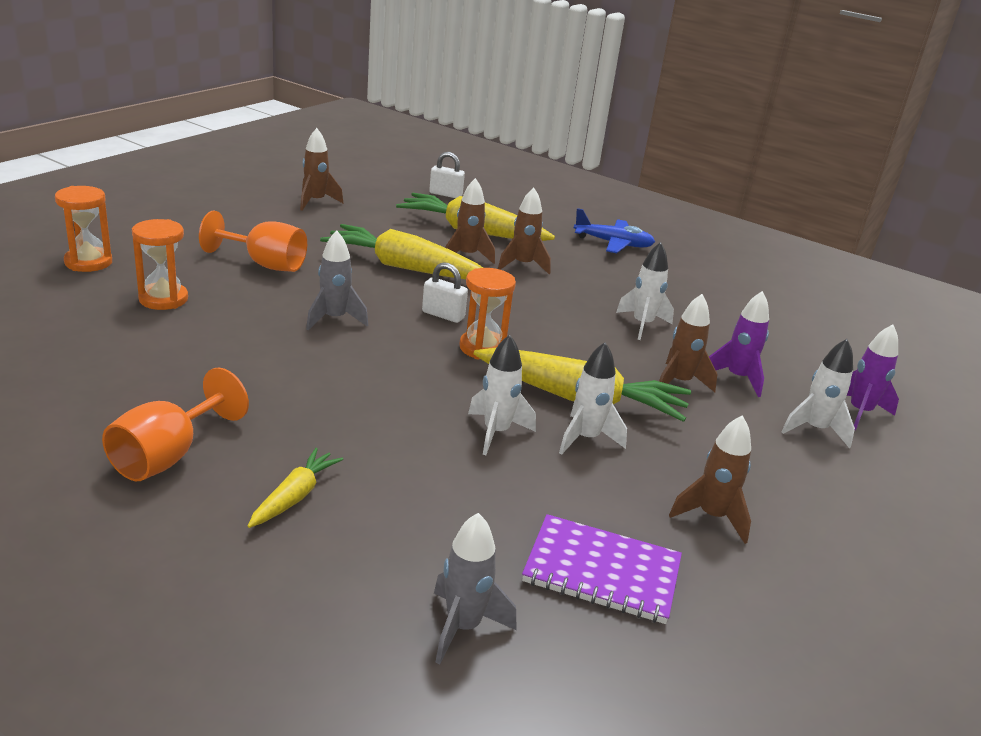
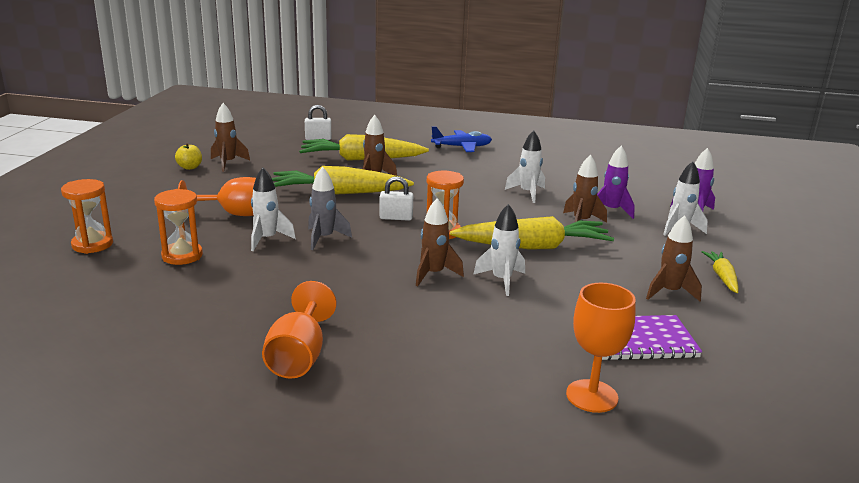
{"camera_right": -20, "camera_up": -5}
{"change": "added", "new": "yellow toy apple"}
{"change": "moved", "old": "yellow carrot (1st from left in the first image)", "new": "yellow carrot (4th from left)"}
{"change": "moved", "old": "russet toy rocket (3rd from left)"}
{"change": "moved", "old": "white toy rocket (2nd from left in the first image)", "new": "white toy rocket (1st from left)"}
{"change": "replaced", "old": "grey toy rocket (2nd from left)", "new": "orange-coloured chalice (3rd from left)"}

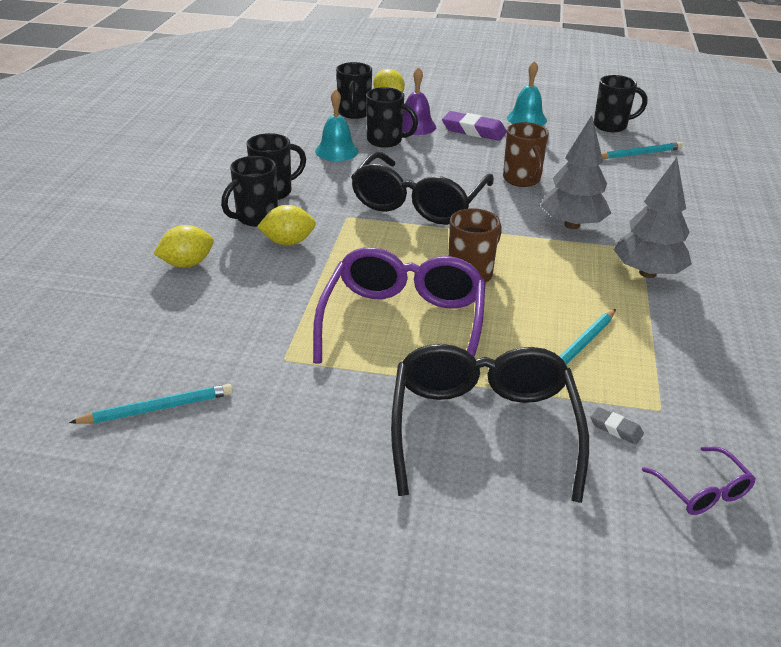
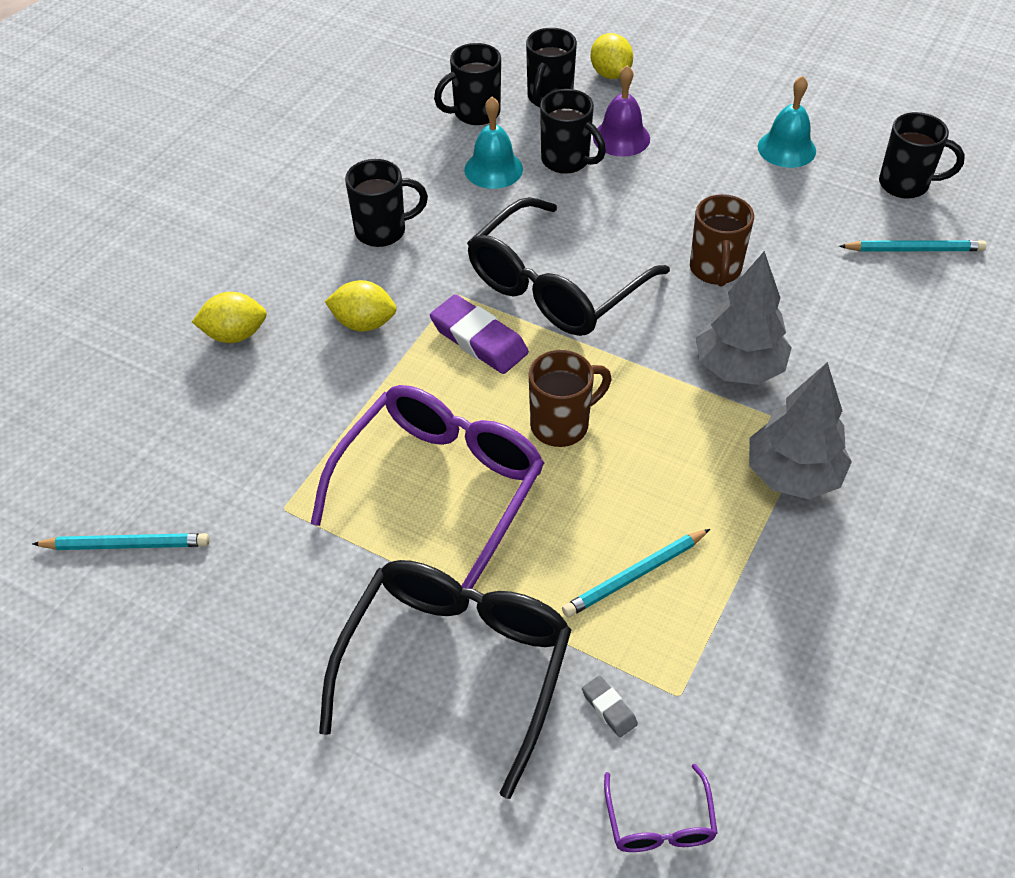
{"camera_right": 20, "camera_up": 15}
{"change": "moved", "old": "black coffee mug (1st from left in the first image)", "new": "black coffee mug (2nd from left)"}
{"change": "moved", "old": "purple gum eraser"}

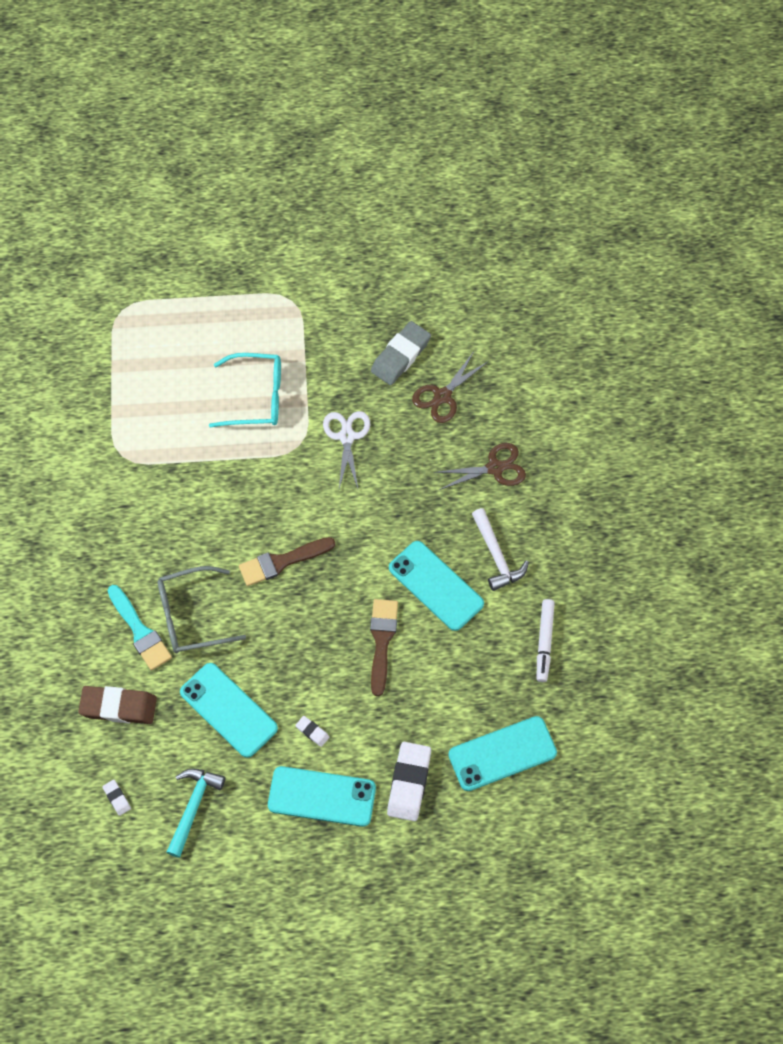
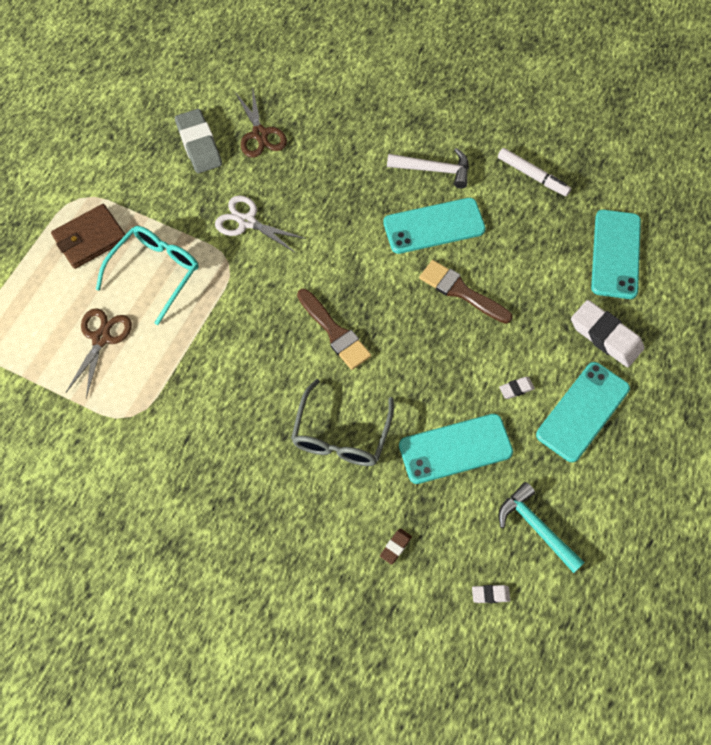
{"camera_right": -60, "camera_up": 0}
{"change": "removed", "old": "teal brush"}
{"change": "added", "new": "russet wallet"}
{"change": "moved", "old": "russet scissors (2nd from left in the first image)", "new": "russet scissors (1st from left)"}
{"change": "turned", "old": "russet brush (1st from left)", "degrees": -45}
{"change": "resized", "old": "russet gum eraser", "factor": 0.46}

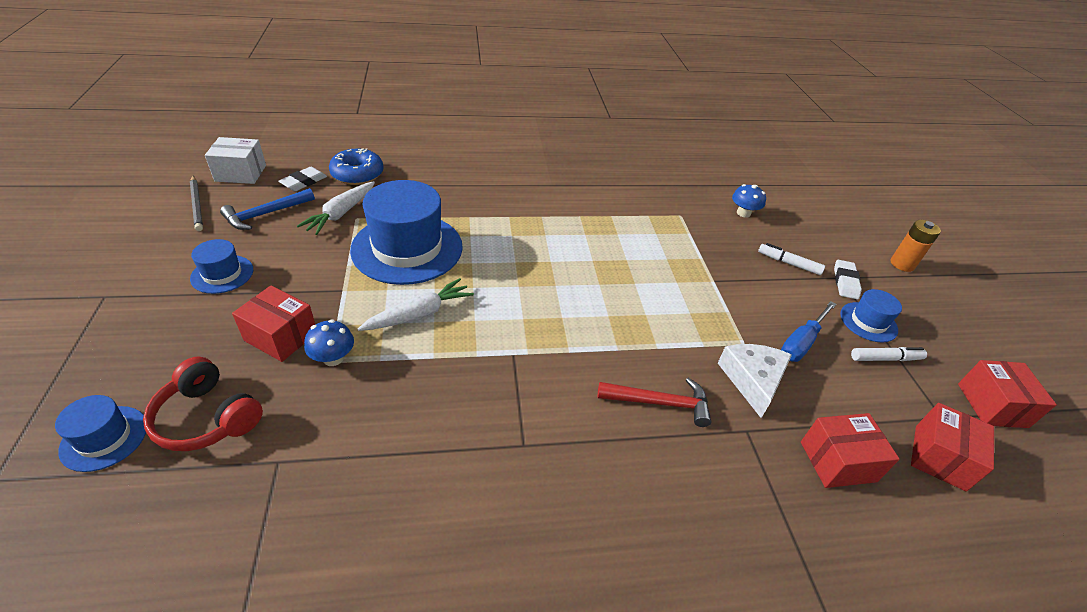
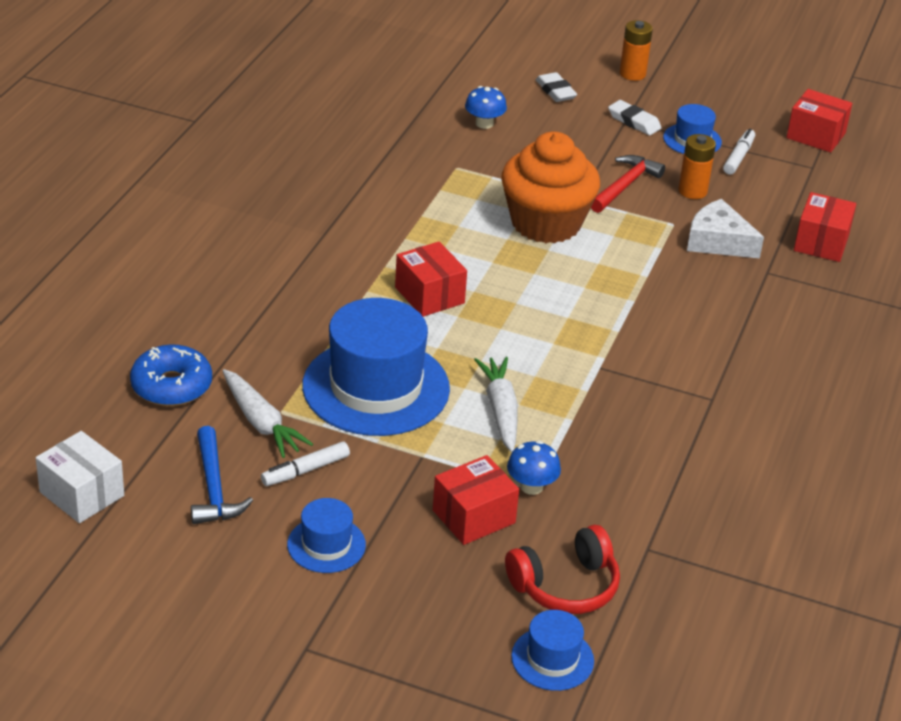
{"camera_right": -60, "camera_up": -5}
{"change": "removed", "old": "grey lead pencil"}
{"change": "added", "new": "orange-coloured cupcake"}
{"change": "moved", "old": "white gum eraser (1st from left)"}
{"change": "moved", "old": "crimson claw hammer"}
{"change": "moved", "old": "white felt pen (1st from left)"}
{"change": "moved", "old": "crimson box (3rd from left in the first image)", "new": "crimson box (1st from left)"}
{"change": "replaced", "old": "blue hand screwdriver", "new": "orange-coloured battery (2nd from left)"}
{"change": "turned", "old": "white box", "degrees": -75}

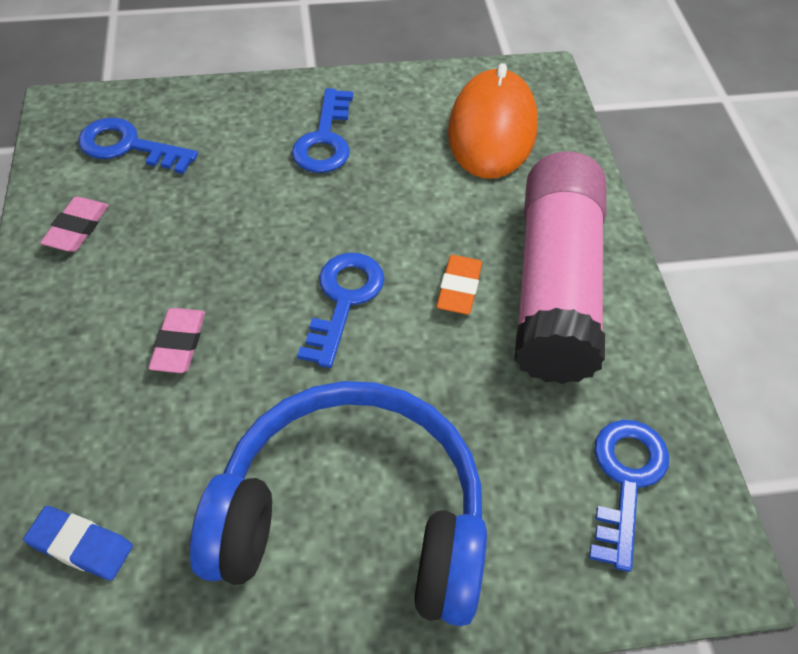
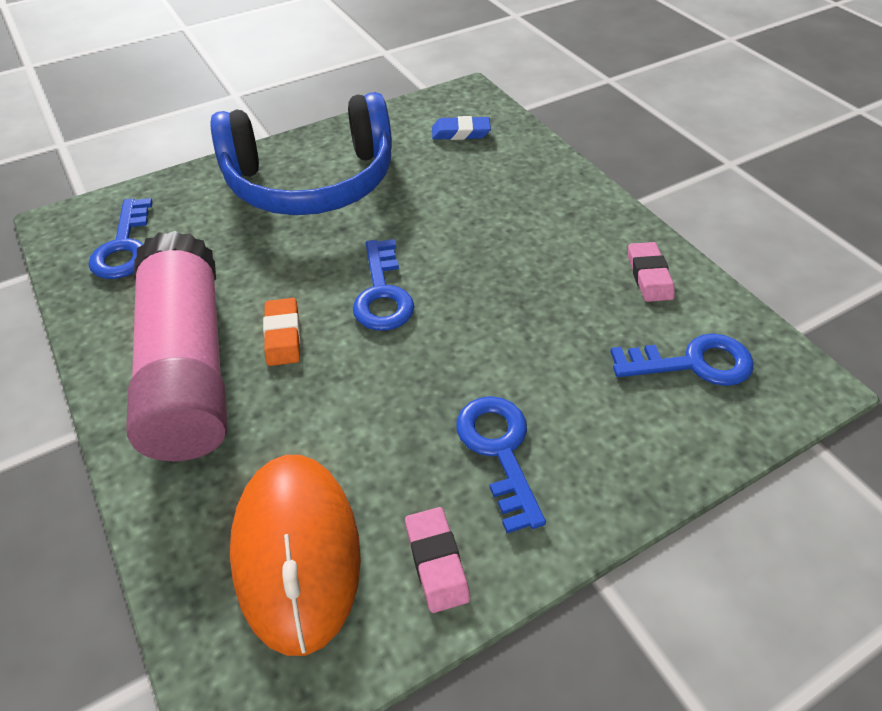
{"camera_right": 160, "camera_up": -5}
{"change": "moved", "old": "rosy gum eraser (2nd from left in the first image)", "new": "rosy gum eraser (1st from left)"}

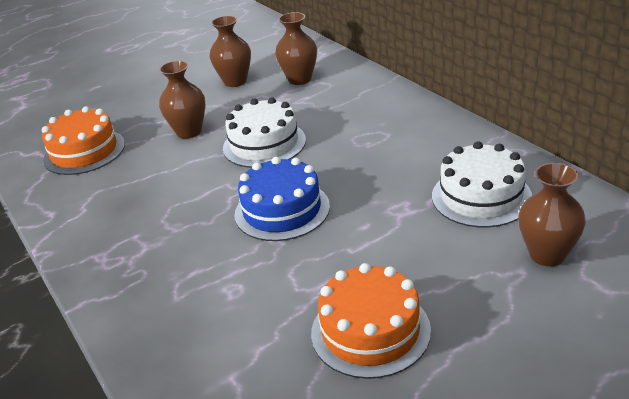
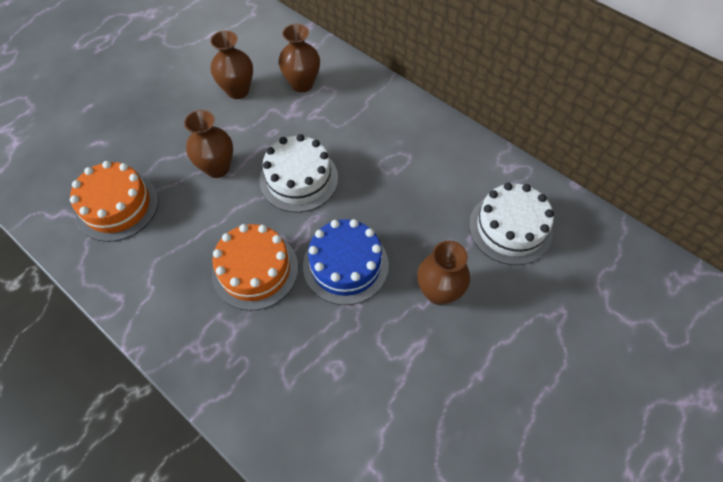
{"camera_right": -20, "camera_up": 25}
{"change": "moved", "old": "orange-coloured gateau (2nd from left)"}
{"change": "moved", "old": "russet tall vase (4th from left)"}

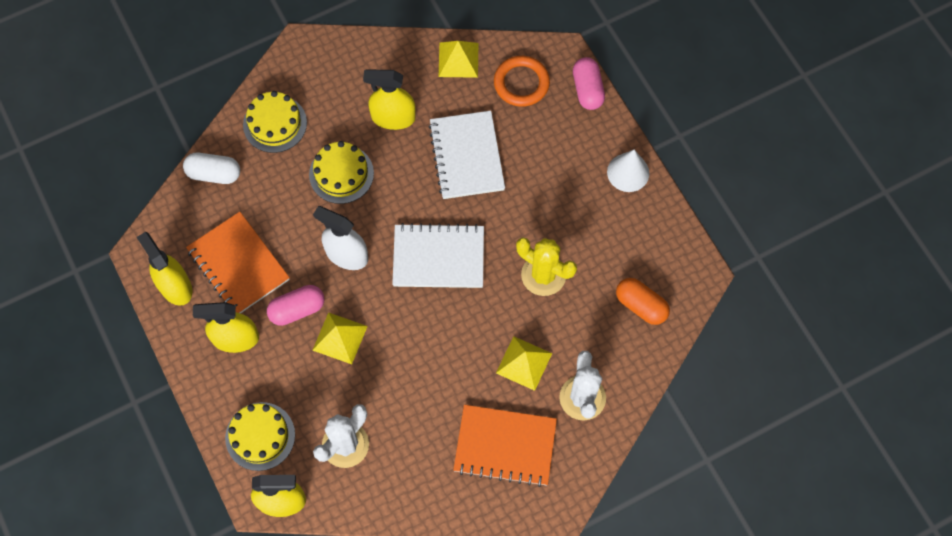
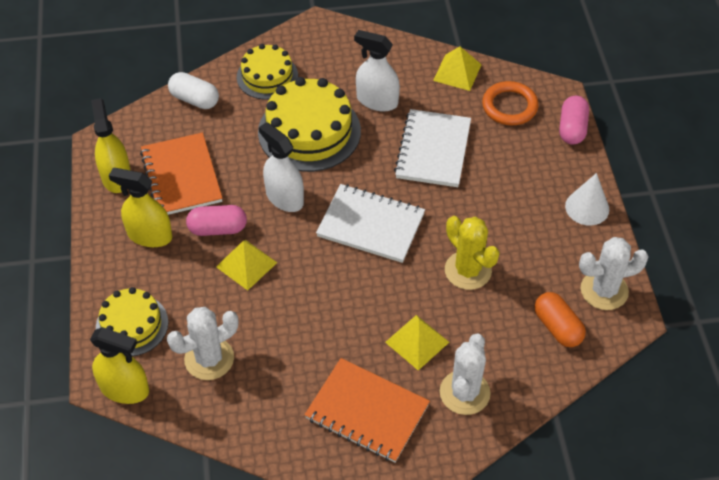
{"camera_right": 20, "camera_up": -15}
{"change": "added", "new": "white saguaro cactus (3rd from left)"}
{"change": "recoloured", "old": "yellow spray cleaner (4th from left)", "new": "white spray cleaner (2nd from left)"}
{"change": "resized", "old": "yellow gateau (3rd from left)", "factor": 1.61}

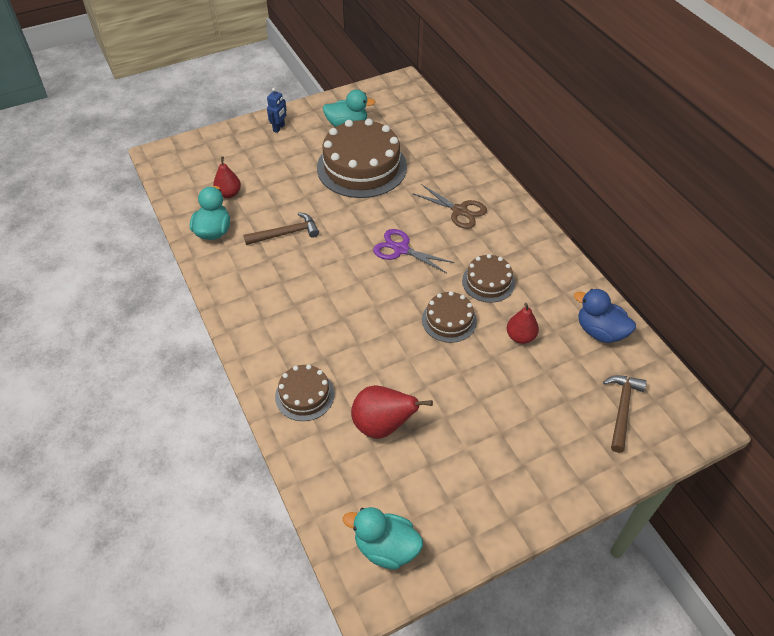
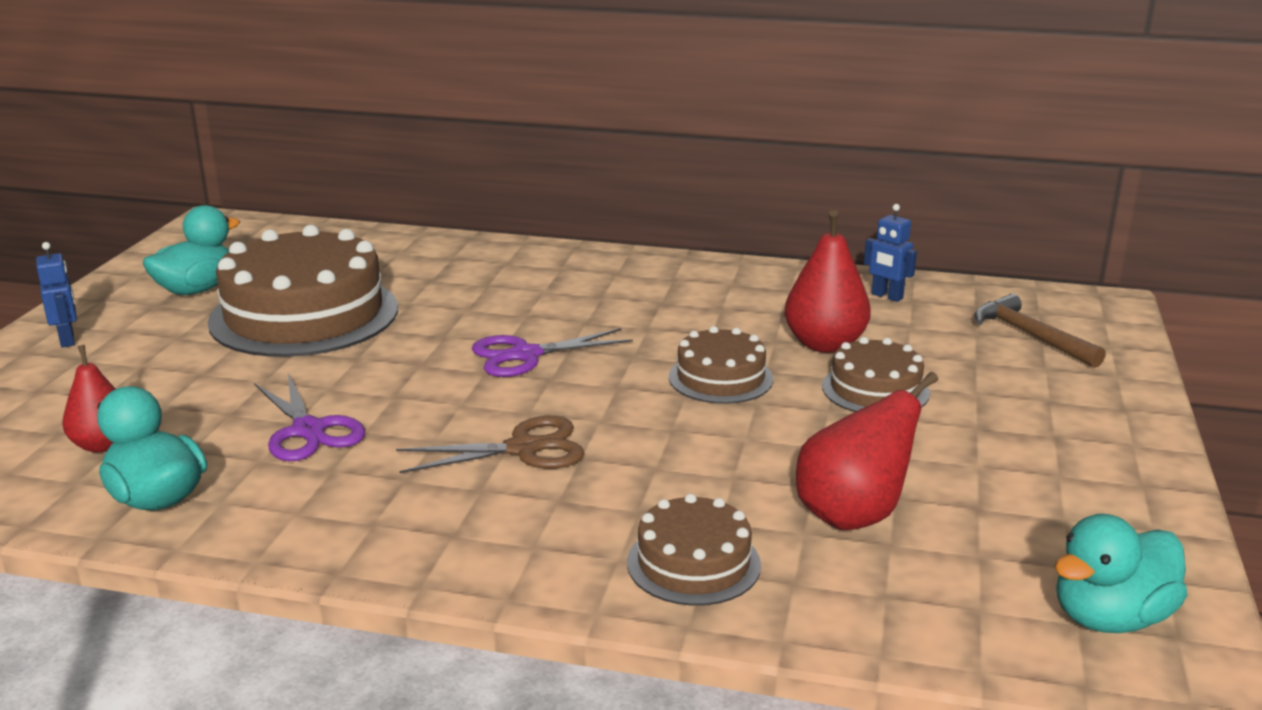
{"camera_right": -50, "camera_up": -25}
{"change": "moved", "old": "russet scissors"}
{"change": "moved", "old": "russet gateau (4th from left)"}
{"change": "replaced", "old": "russet claw hammer (1st from left)", "new": "purple scissors (1st from left)"}
{"change": "replaced", "old": "blue duck", "new": "blue robot (2nd from left)"}
{"change": "resized", "old": "crimson pear fruit (3rd from left in the first image)", "factor": 1.51}

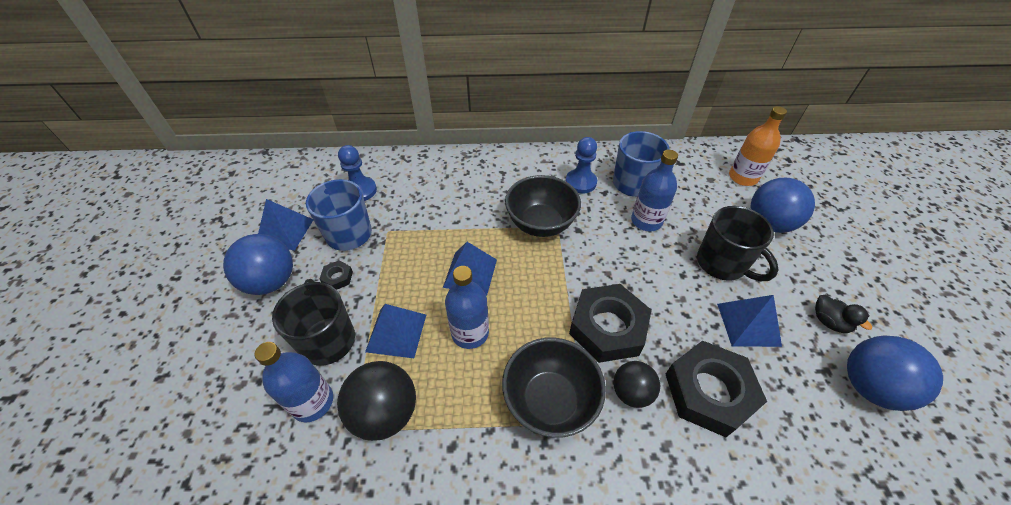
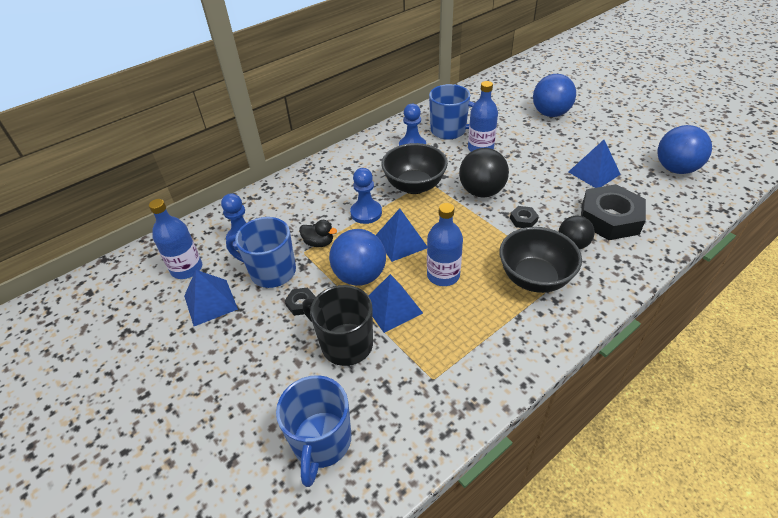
{"camera_right": -35, "camera_up": -5}
{"change": "removed", "old": "black coffee mug (2nd from left)"}
{"change": "removed", "old": "orange-coloured drink bottle"}
{"change": "added", "new": "blue coffee mug (2nd from left)"}
{"change": "added", "new": "blue chess pawn (2nd from left)"}
{"change": "moved", "old": "blue sphere (1st from left)"}
{"change": "moved", "old": "blue drink bottle (1st from left)"}
{"change": "moved", "old": "black sphere (1st from left)"}
{"change": "moved", "old": "black duck"}
{"change": "resized", "old": "black hexagon nut (2nd from left)", "factor": 0.42}

